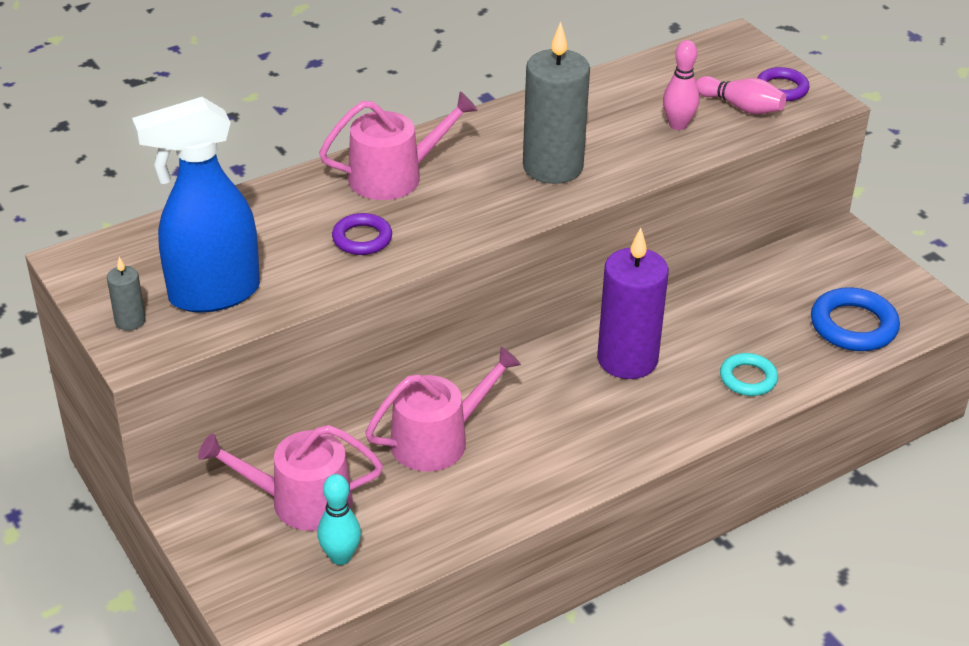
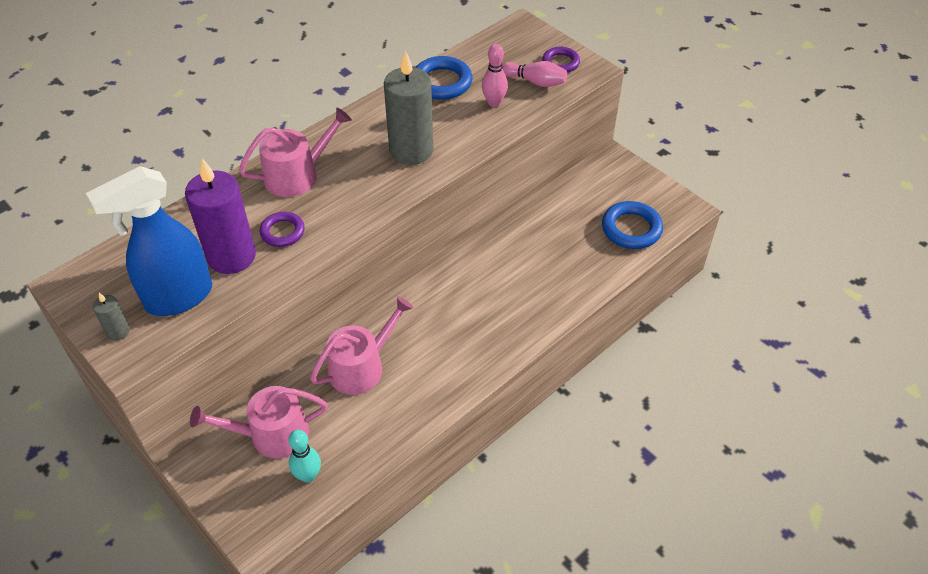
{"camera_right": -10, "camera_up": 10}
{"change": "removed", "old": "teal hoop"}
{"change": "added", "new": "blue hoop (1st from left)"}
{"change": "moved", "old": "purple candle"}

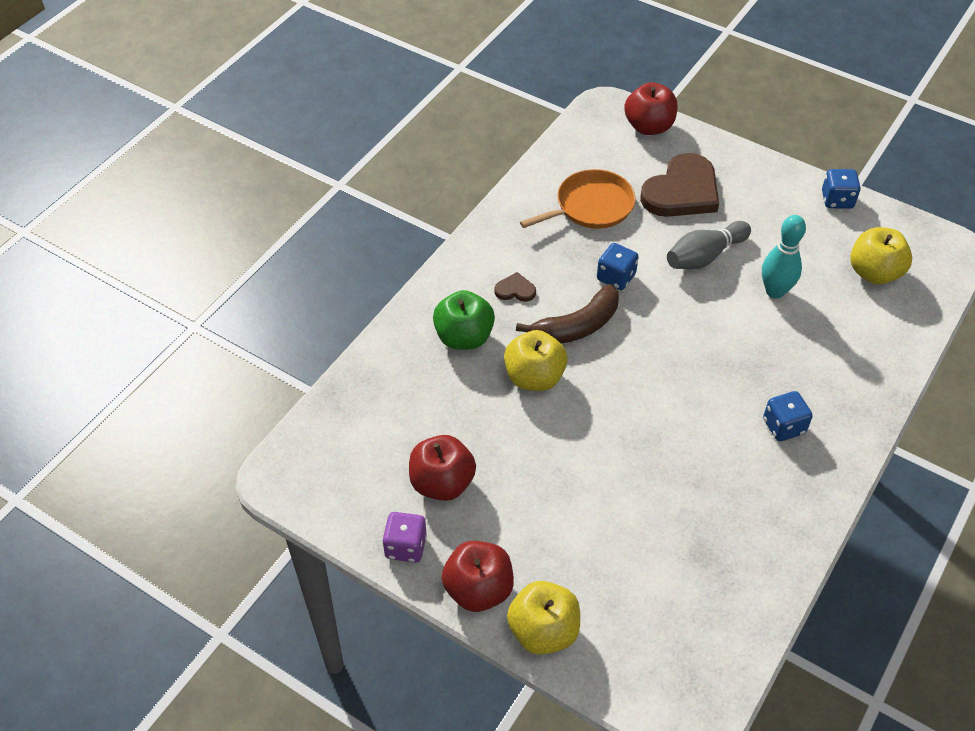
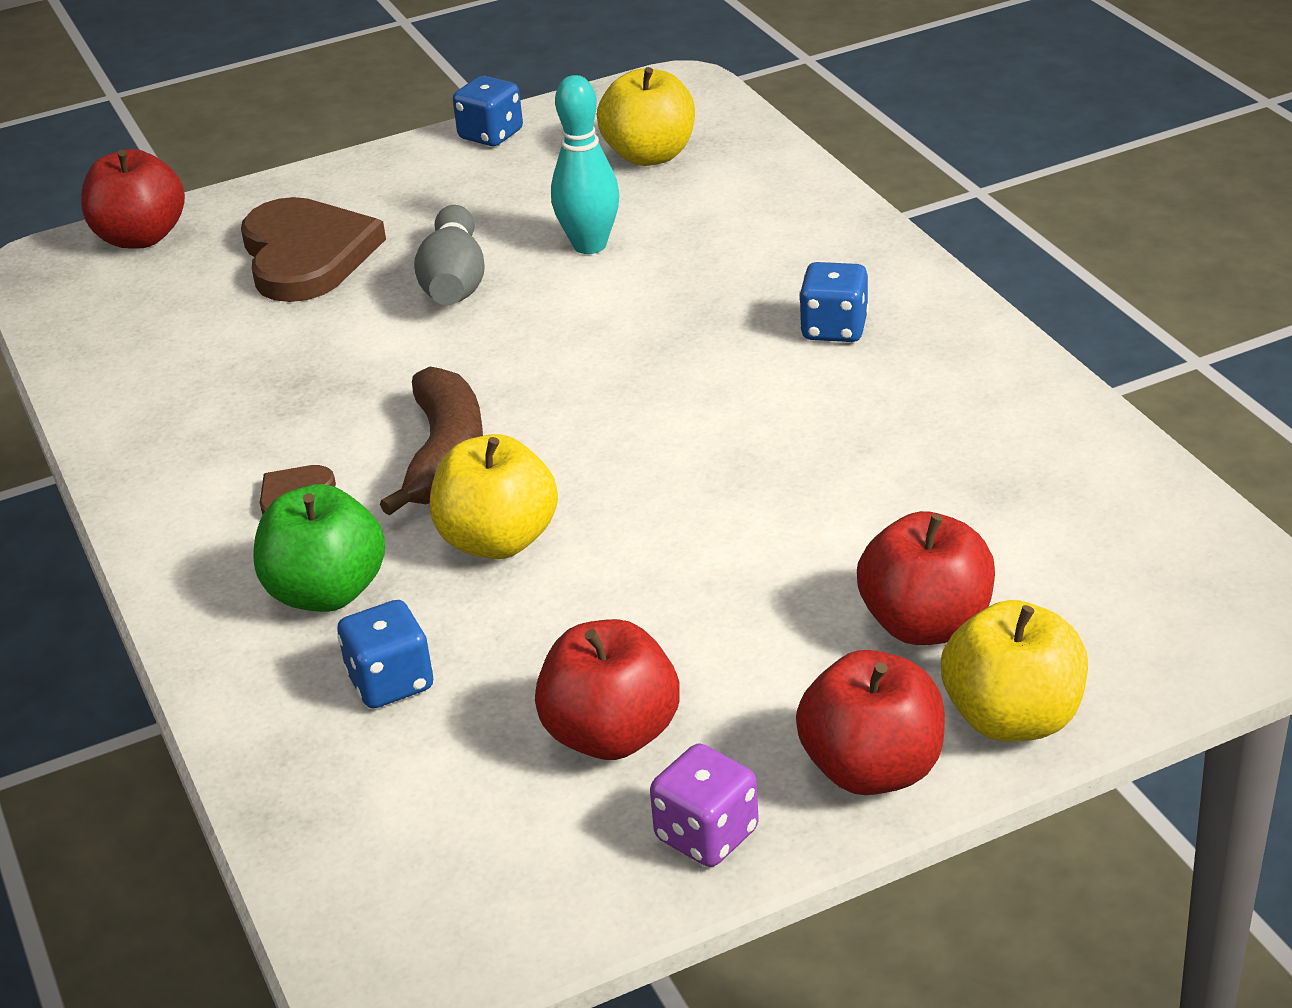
{"camera_right": -55, "camera_up": -15}
{"change": "removed", "old": "orange-coloured skillet"}
{"change": "added", "new": "crimson toy apple (4th from left)"}
{"change": "moved", "old": "blue dice (1st from left)"}

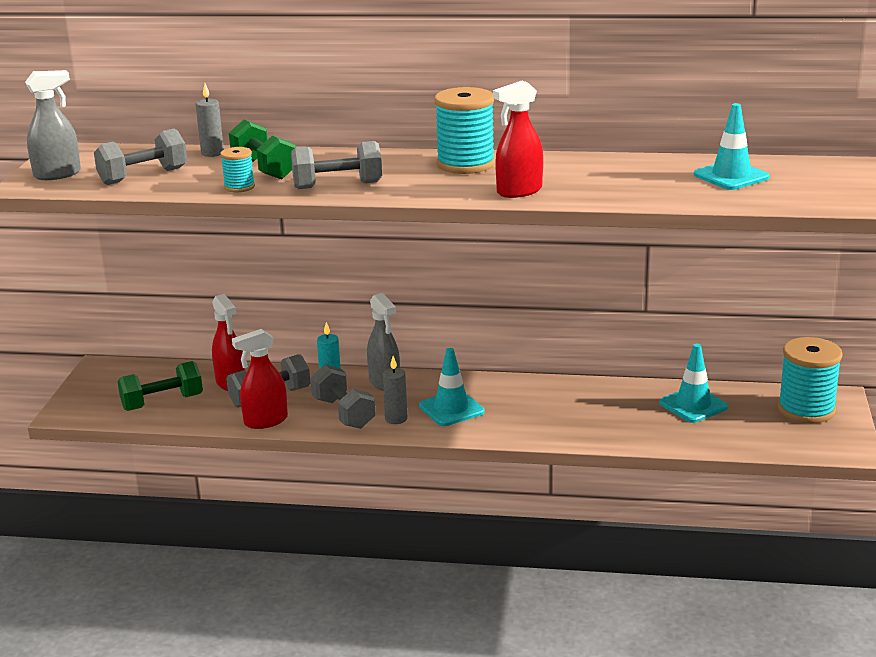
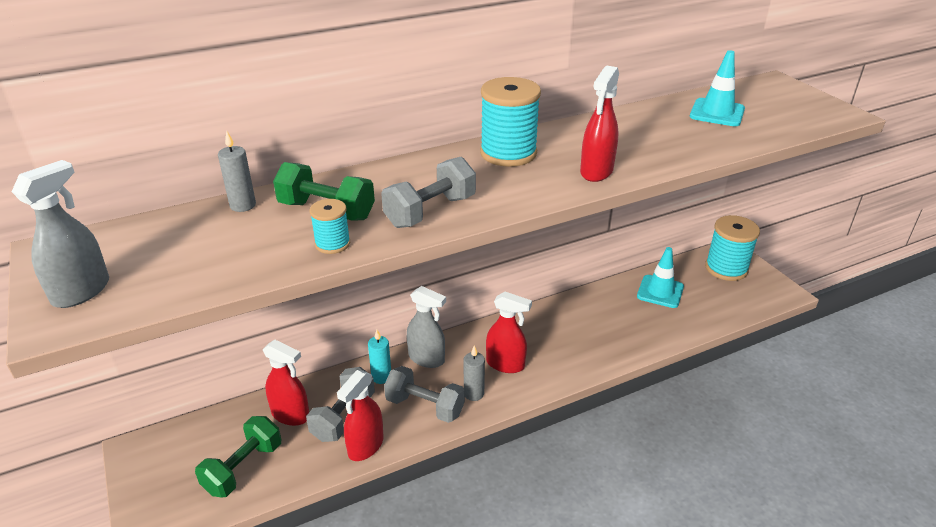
{"camera_right": -35, "camera_up": 10}
{"change": "removed", "old": "grey hand weight (1st from left)"}
{"change": "replaced", "old": "teal traffic cone (1st from left)", "new": "crimson spray cleaner (3rd from left)"}

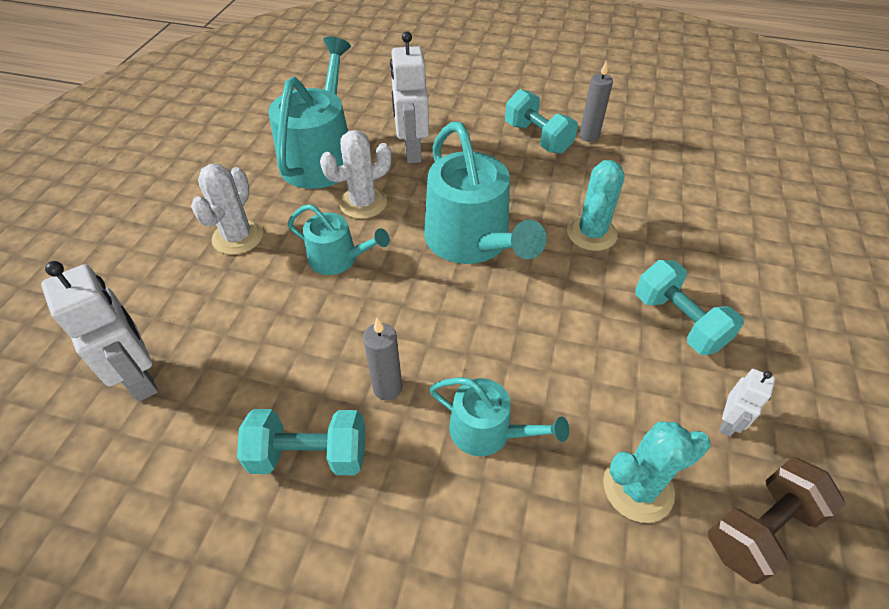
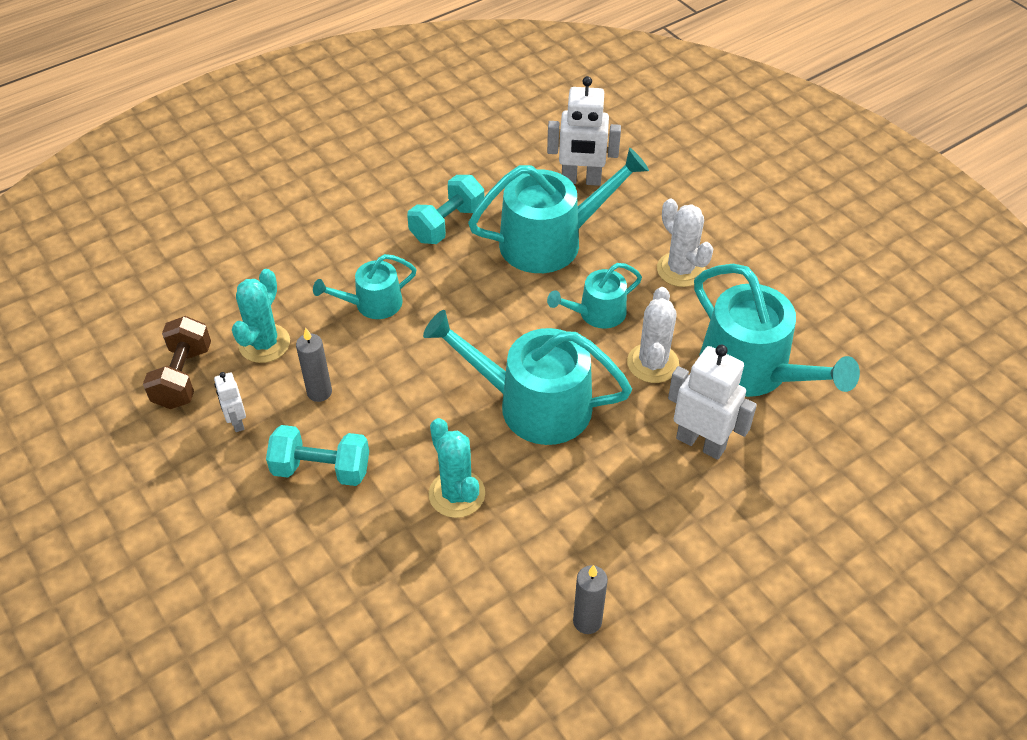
{"camera_right": 130, "camera_up": 0}
{"change": "removed", "old": "teal hand weight (2nd from left)"}
{"change": "added", "new": "teal watering pot (3rd from left)"}
{"change": "moved", "old": "grey candle (1st from left)"}

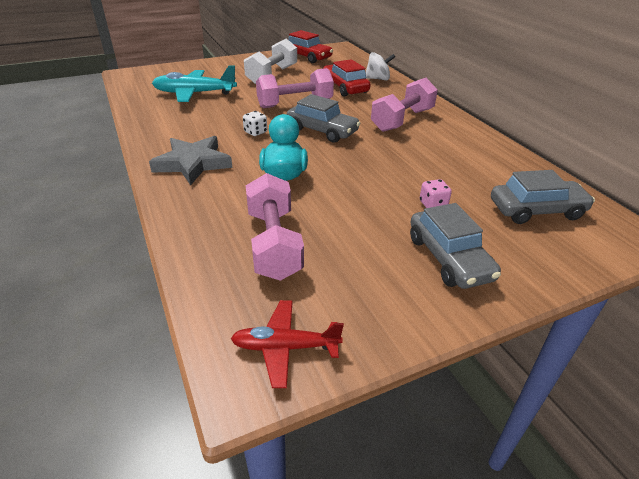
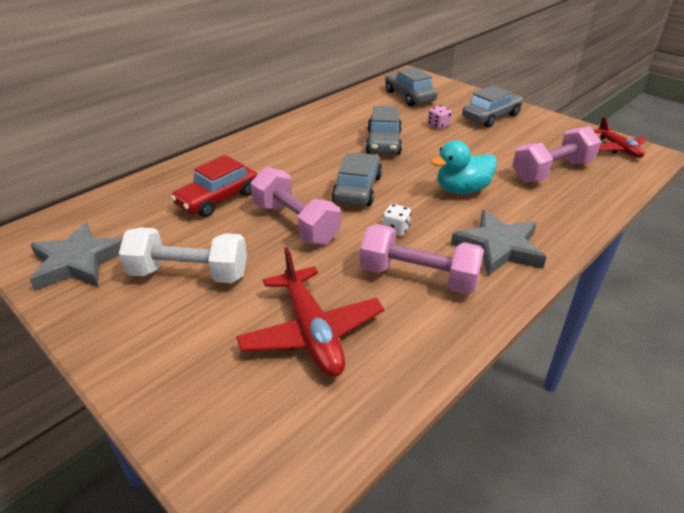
{"camera_right": -110, "camera_up": 0}
{"change": "removed", "old": "white spinning top"}
{"change": "added", "new": "grey toy car (2nd from left)"}
{"change": "moved", "old": "rosy hand weight (3rd from left in the first image)", "new": "rosy hand weight (2nd from left)"}
{"change": "replaced", "old": "crimson toy car (1st from left)", "new": "grey five-pointed star (1st from left)"}
{"change": "recoloured", "old": "teal toy plane", "new": "crimson toy plane (1st from left)"}

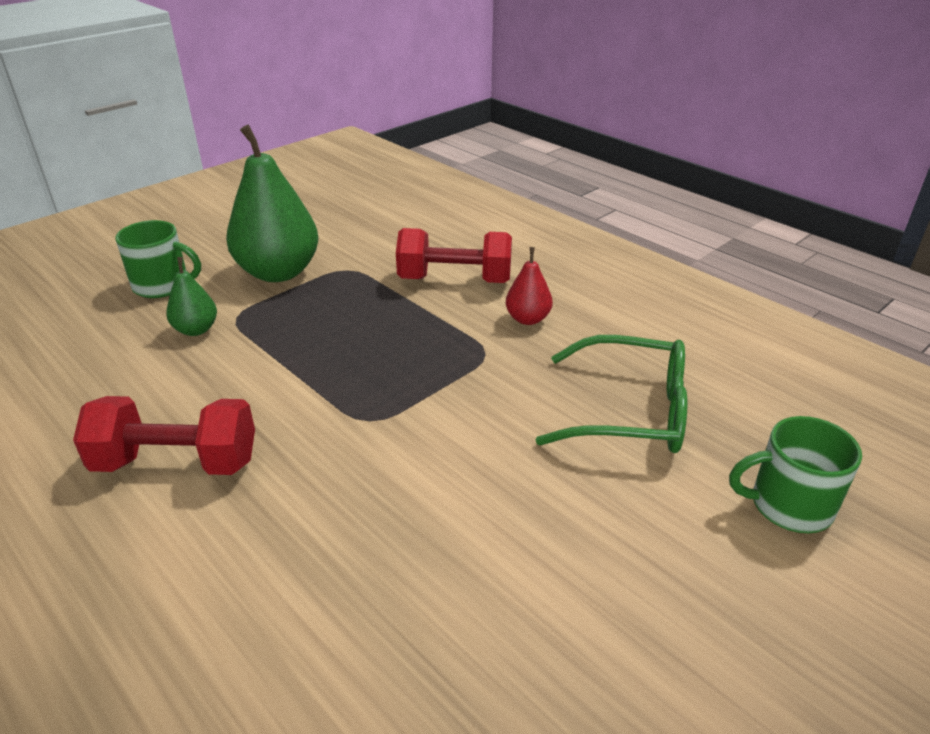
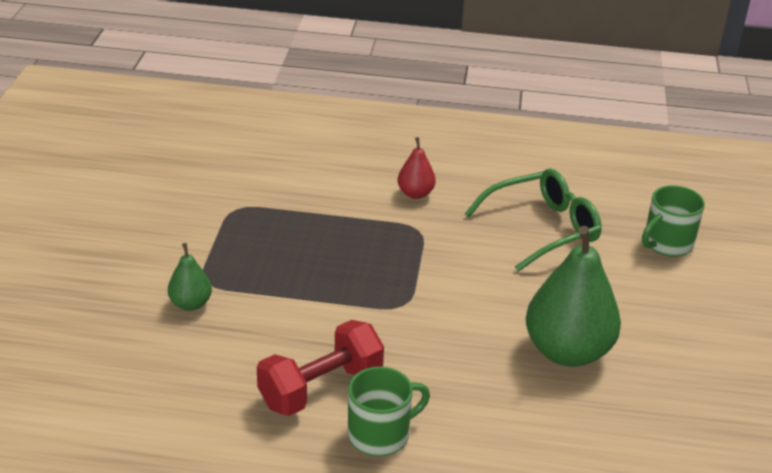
{"camera_right": -40, "camera_up": 0}
{"change": "removed", "old": "crimson hand weight (2nd from left)"}
{"change": "moved", "old": "leaf-green coffee mug (1st from left)"}
{"change": "moved", "old": "leaf-green pear fruit (2nd from left)"}

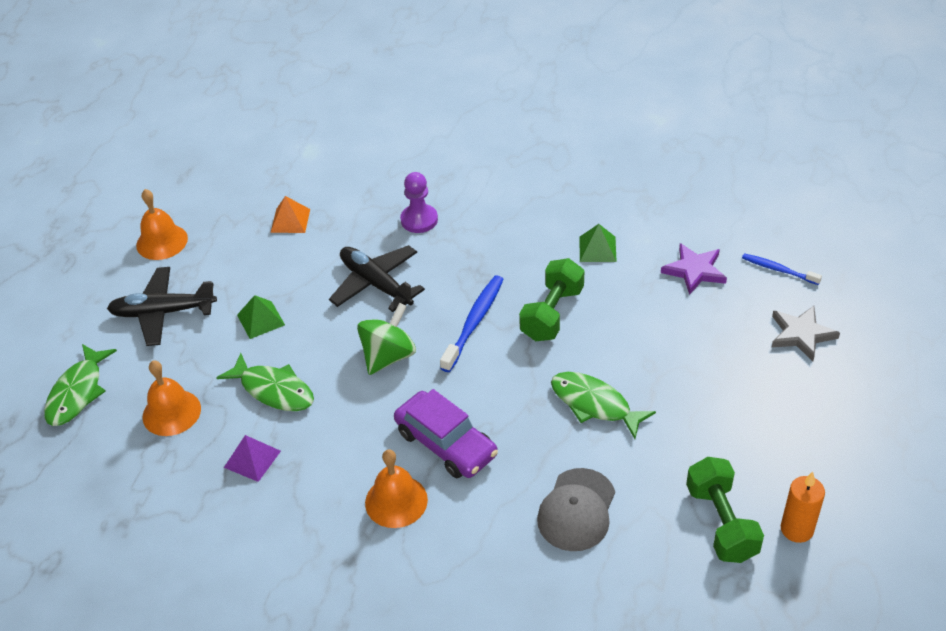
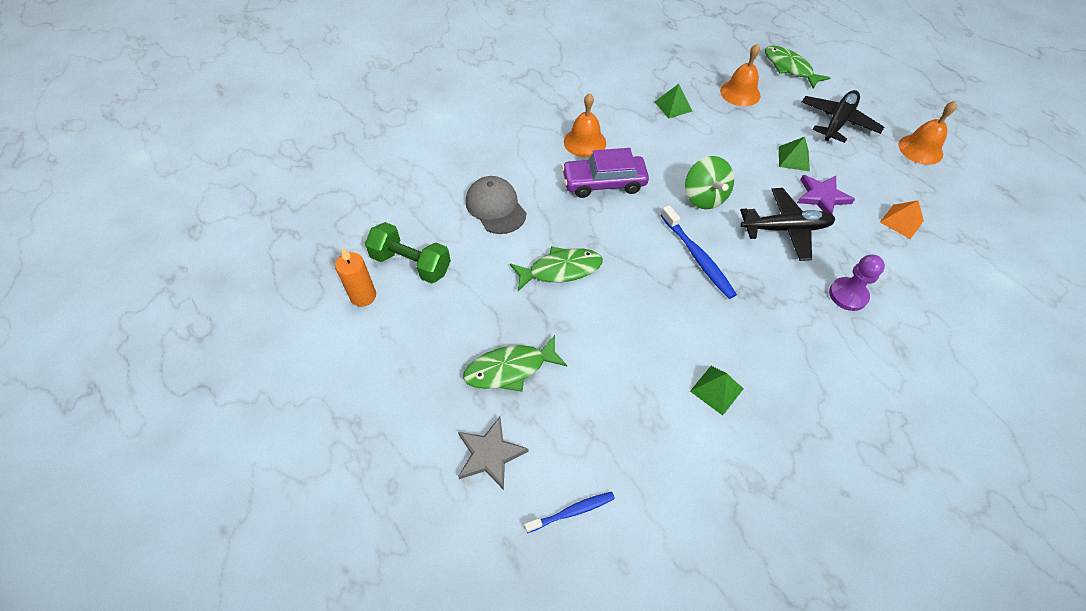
{"camera_right": 125, "camera_up": 10}
{"change": "removed", "old": "leaf-green hand weight (1st from left)"}
{"change": "moved", "old": "leaf-green fish figure (2nd from left in the first image)", "new": "leaf-green fish figure (1st from left)"}
{"change": "moved", "old": "purple five-pointed star"}
{"change": "recoloured", "old": "purple pyramid", "new": "leaf-green pyramid (1st from left)"}

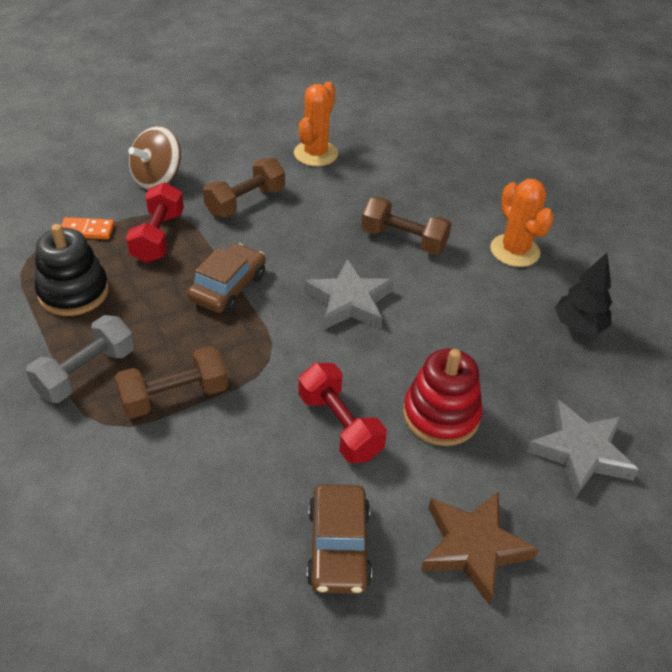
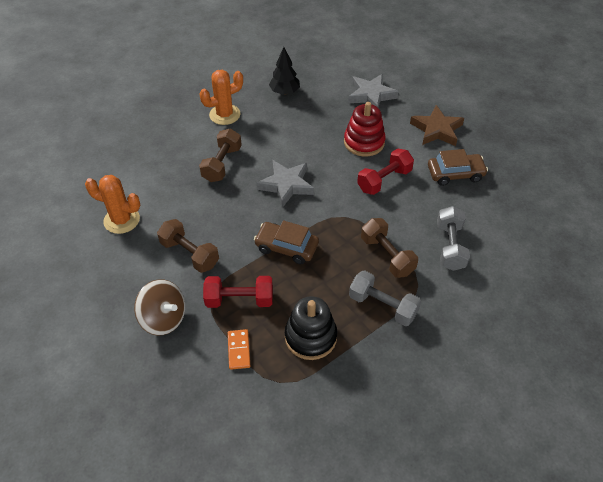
{"camera_right": -95, "camera_up": 5}
{"change": "added", "new": "grey hand weight (2nd from left)"}

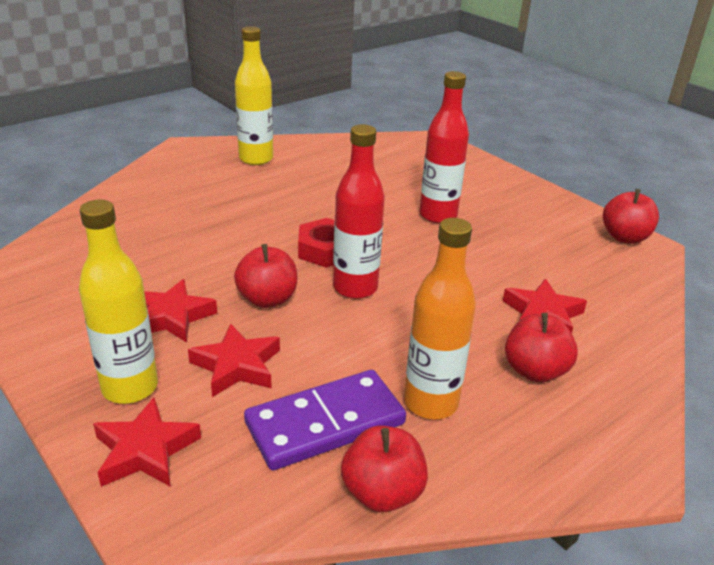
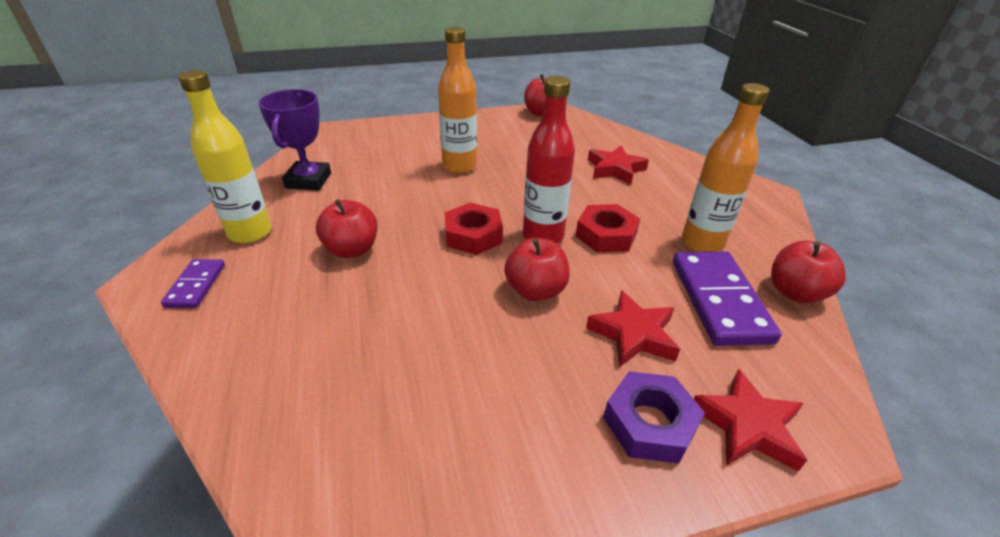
{"camera_right": -65, "camera_up": 5}
{"change": "removed", "old": "crimson five-pointed star (2nd from left)"}
{"change": "added", "new": "purple domino (1st from left)"}
{"change": "added", "new": "purple trophy"}
{"change": "added", "new": "crimson hexagon nut (2nd from left)"}
{"change": "moved", "old": "crimson toy apple (3rd from left in the first image)", "new": "crimson toy apple (1st from left)"}
{"change": "replaced", "old": "yellow drink bottle (1st from left)", "new": "purple hexagon nut"}
{"change": "recoloured", "old": "crimson drink bottle (2nd from left)", "new": "orange-coloured drink bottle (1st from left)"}

